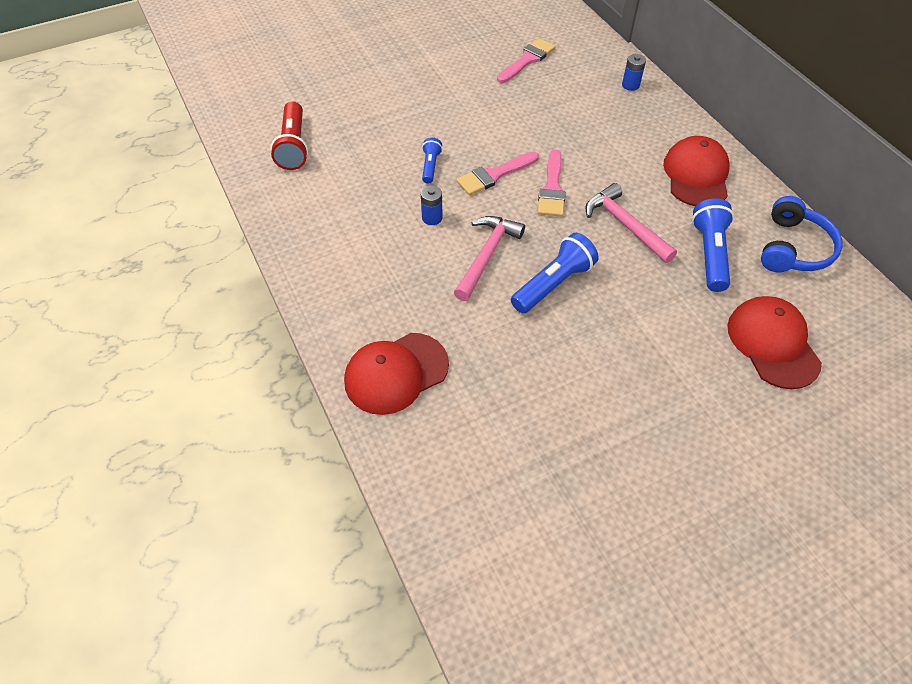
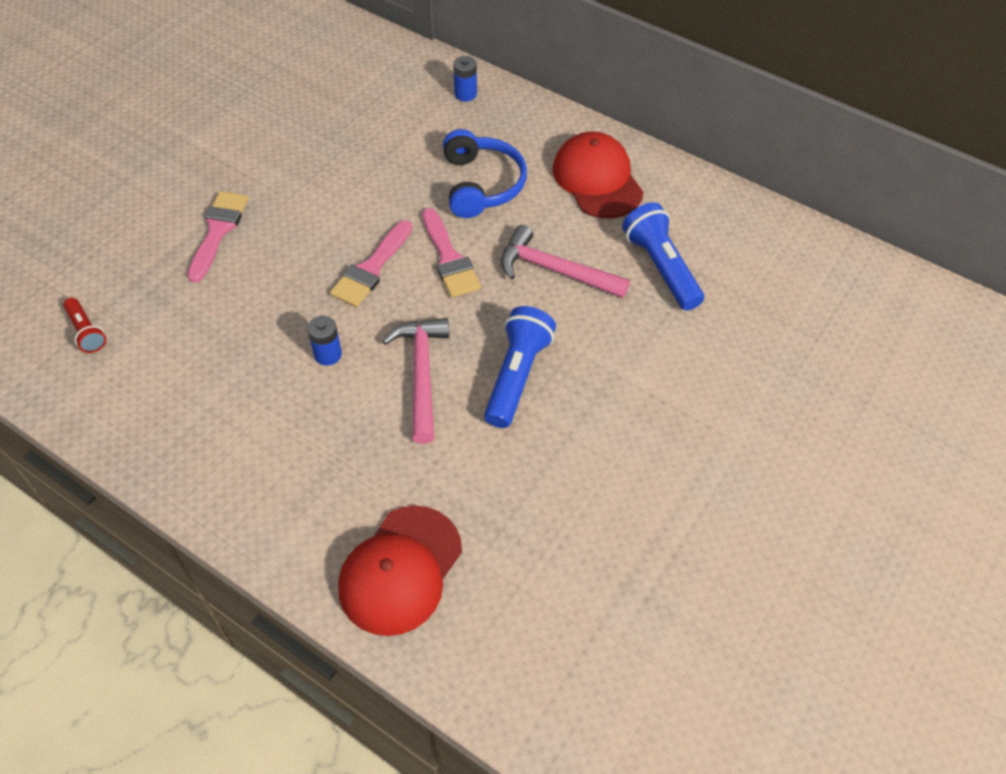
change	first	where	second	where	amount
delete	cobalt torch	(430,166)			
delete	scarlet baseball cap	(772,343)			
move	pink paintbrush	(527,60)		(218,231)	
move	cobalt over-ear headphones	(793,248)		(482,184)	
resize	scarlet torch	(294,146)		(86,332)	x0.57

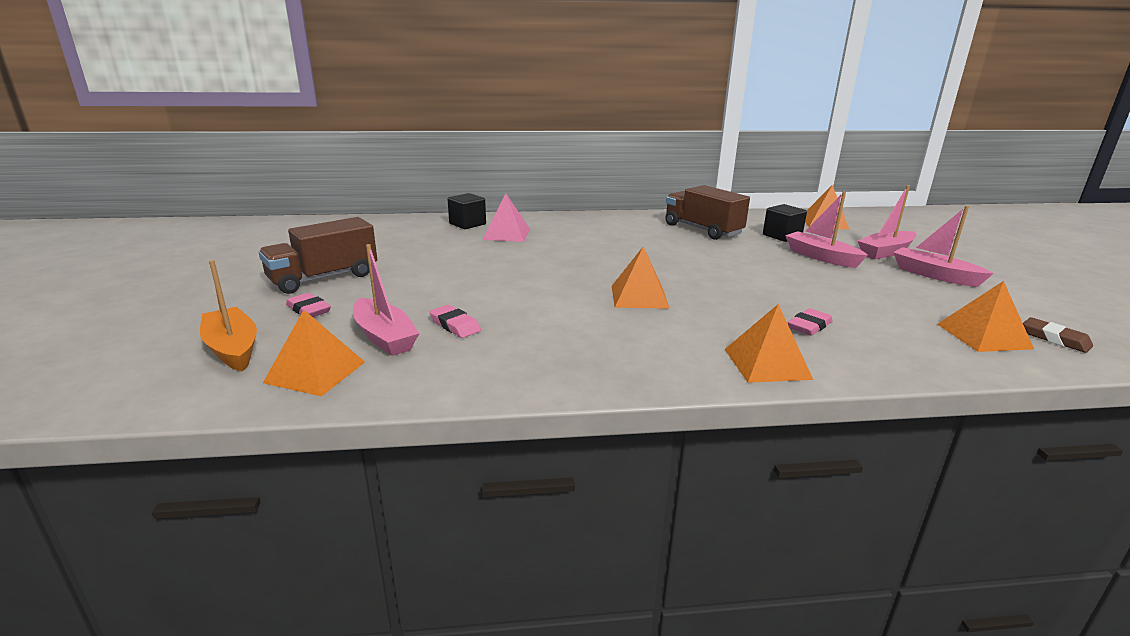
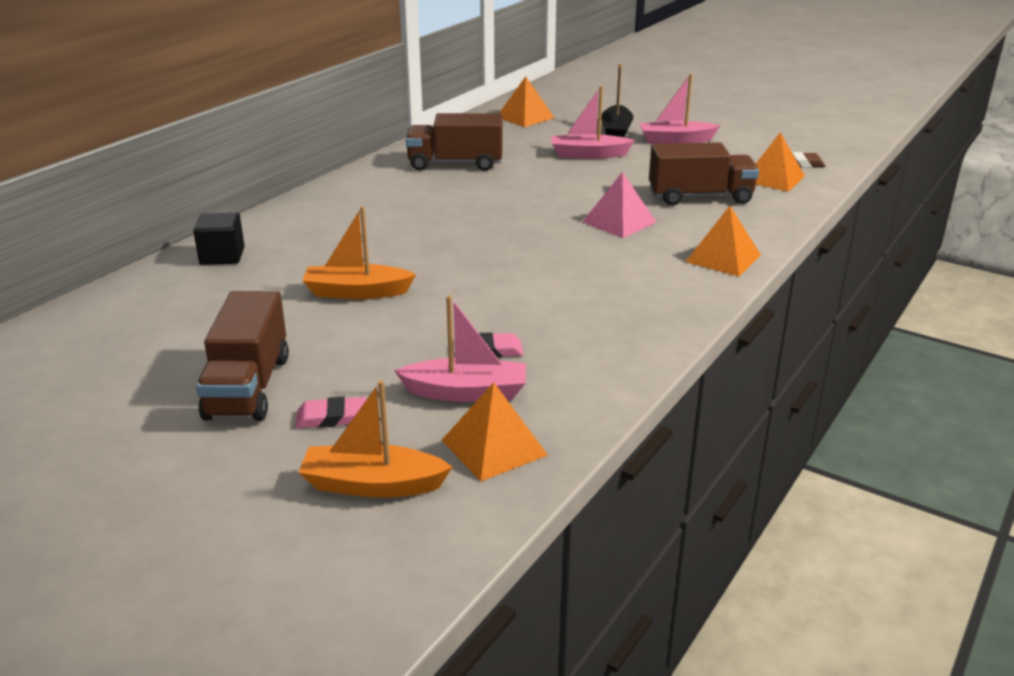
change	first	where	second	where	amount
delete	orange-coloured solid pyramid	(639,296)			
delete	black block	(782,236)			
delete	pink eraser	(809,326)			
insert			orange-coloured boat	(357,292)	
insert			brown toy truck	(700,197)	
move	pink solid pyramid	(506,234)		(619,222)	
recolor	pink boat	(885,252)	black boat	(616,131)	

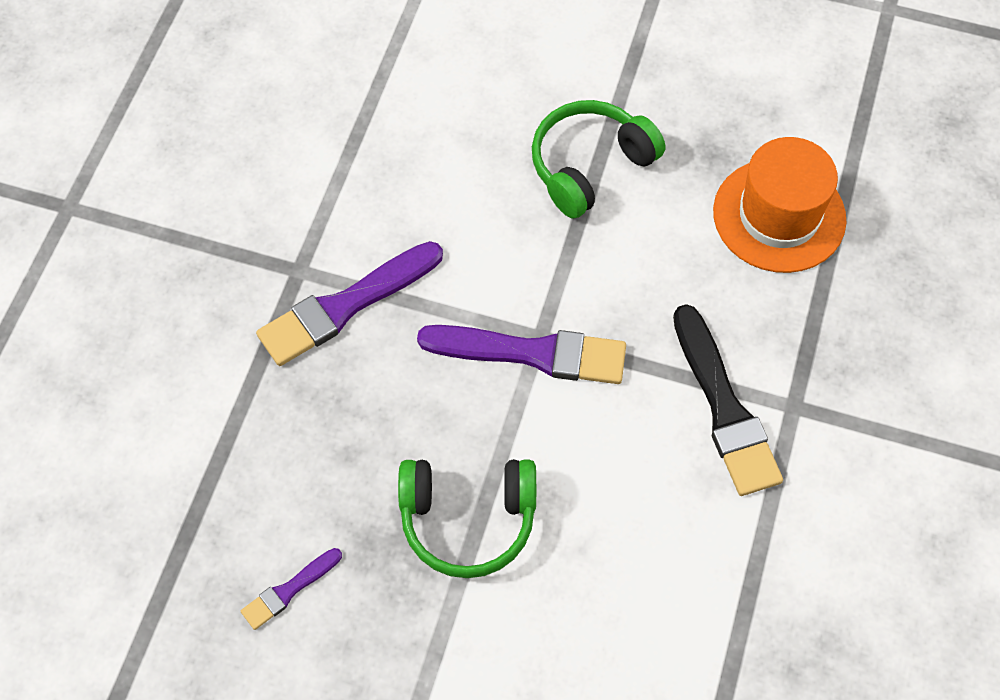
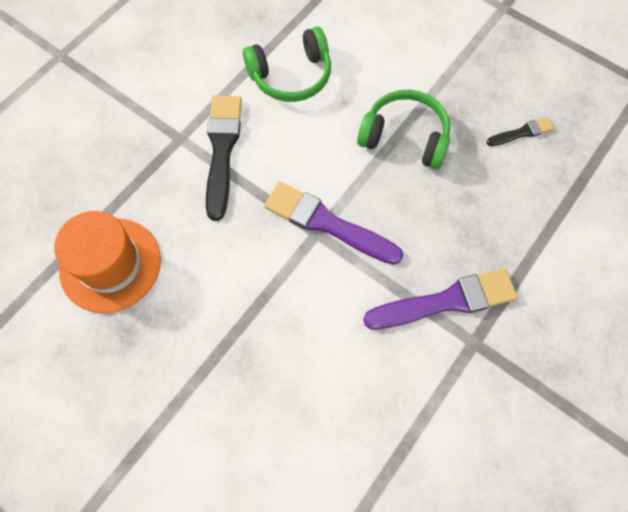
change	first	where	second	where	amount
move	green over-ear headphones	(590,166)		(291,76)	
recolor	purple paintbrush	(289,590)	black paintbrush	(522,132)	

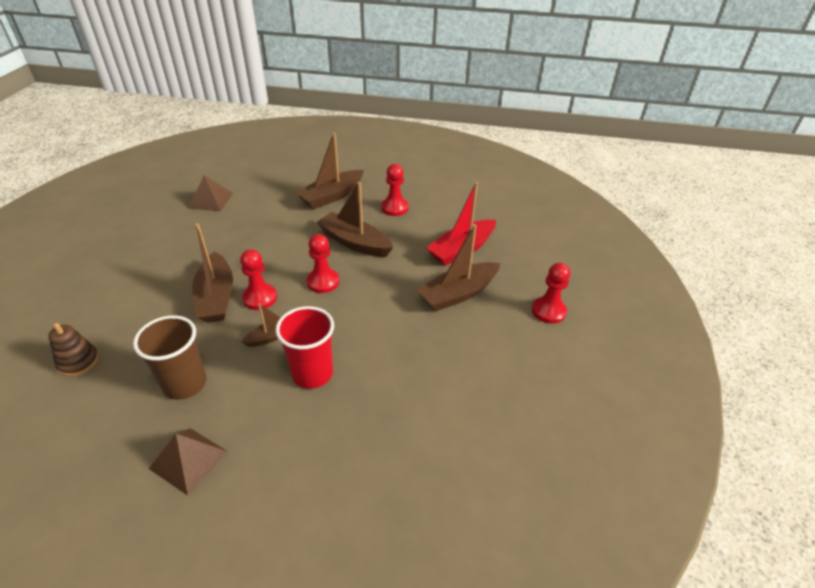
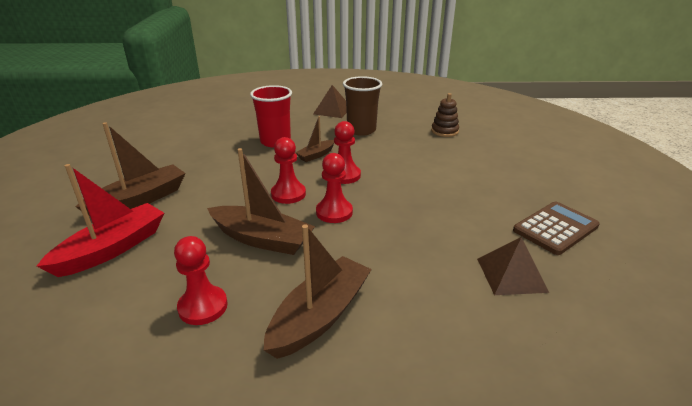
change	first	where	second	where	amount
delete	brown boat	(216,297)			
insert			brown pocket calculator	(555,228)	
move	scarlet game pawn	(548,311)		(334,212)	

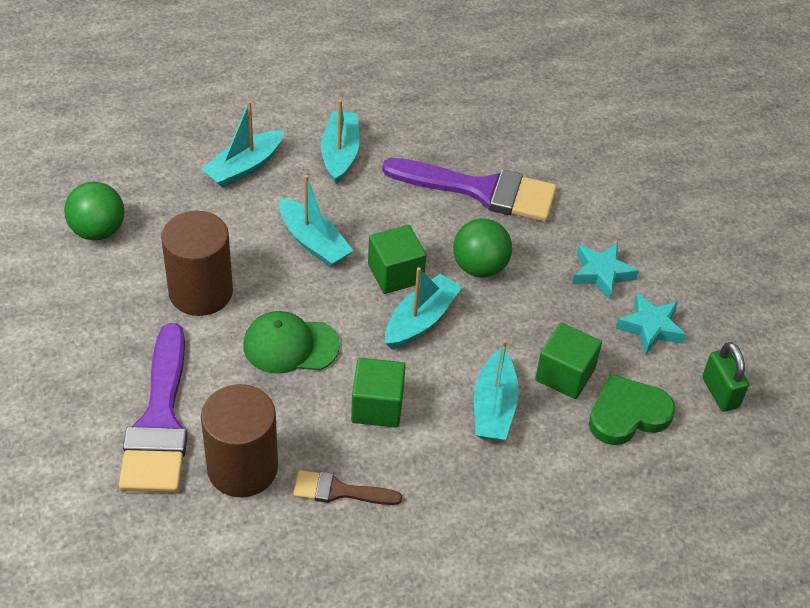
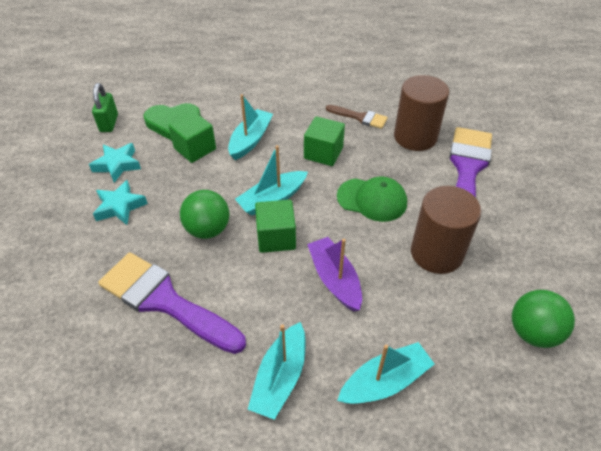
change	first	where	second	where	amount
recolor	turquoise boat	(313,242)	purple boat	(334,279)	

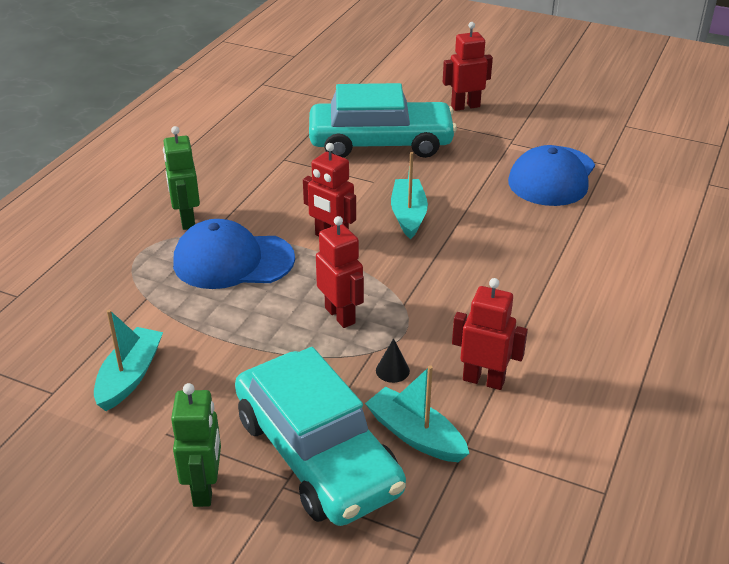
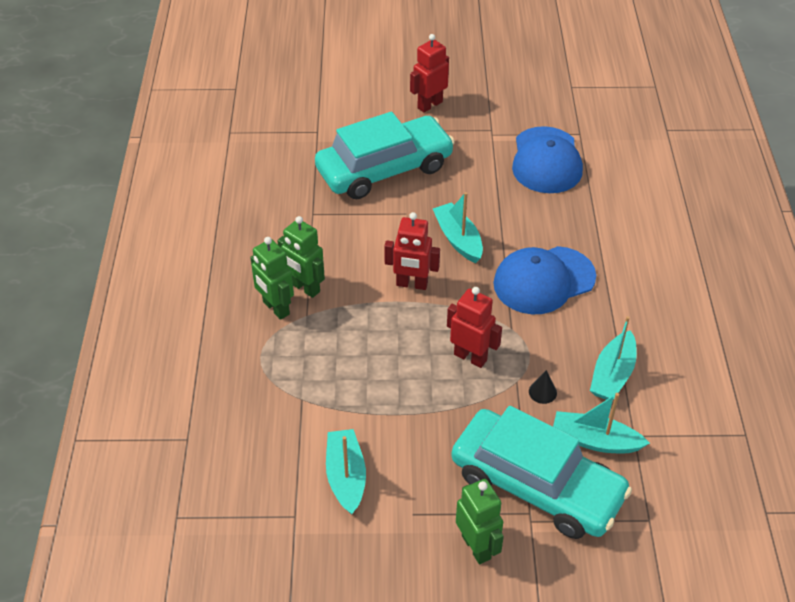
change	first	where	second	where	amount
insert			green toy robot	(305,288)	
move	cobalt baseball cap	(233,261)		(543,280)	
replace	scarlet toy robot	(483,380)	turquoise boat	(612,375)	

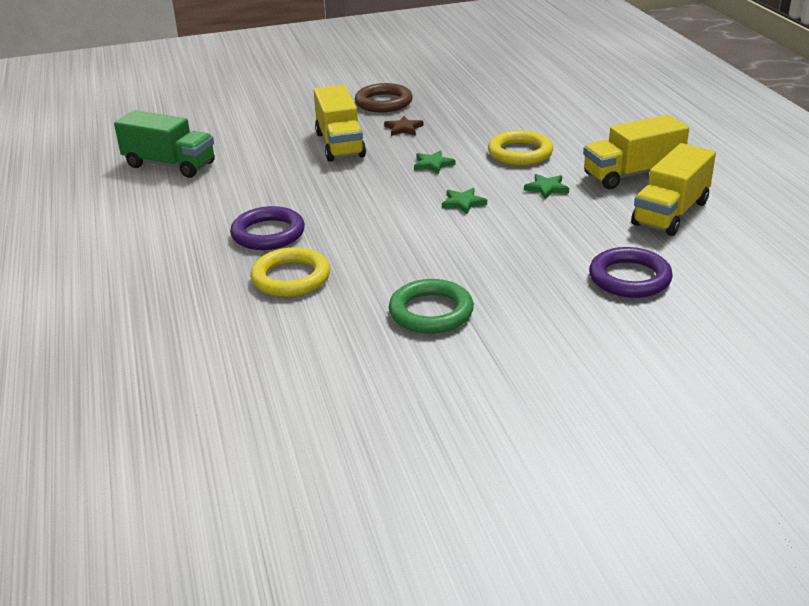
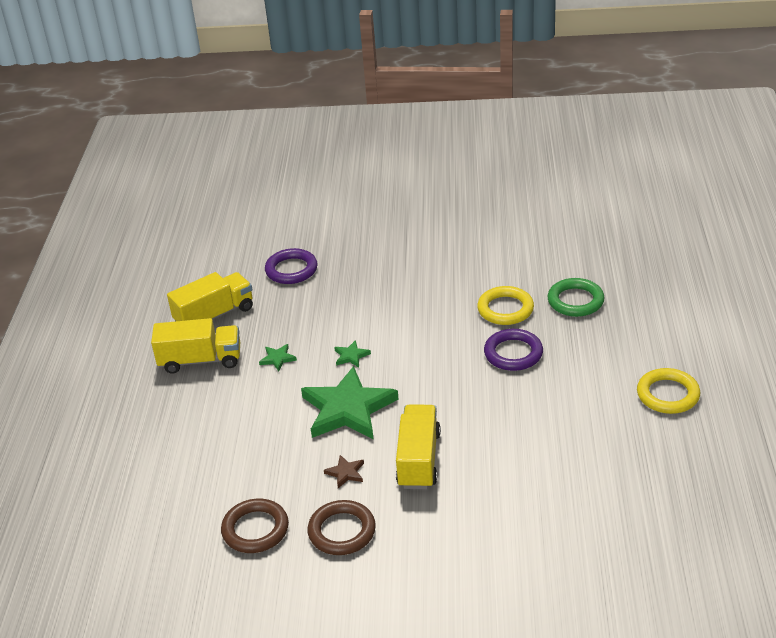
change	first	where	second	where	amount
delete	green toy truck	(170,165)			
insert			brown torus	(255,529)	
move	green torus	(431,312)		(575,301)	
move	bright yellow torus	(520,153)		(668,395)	
resize	green star	(433,164)		(348,409)	x2.49

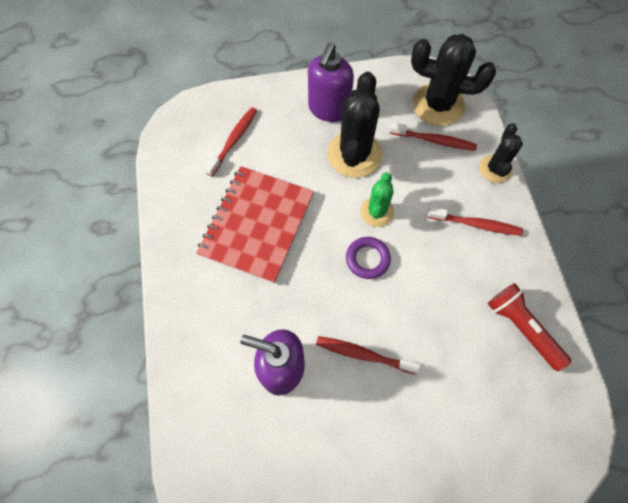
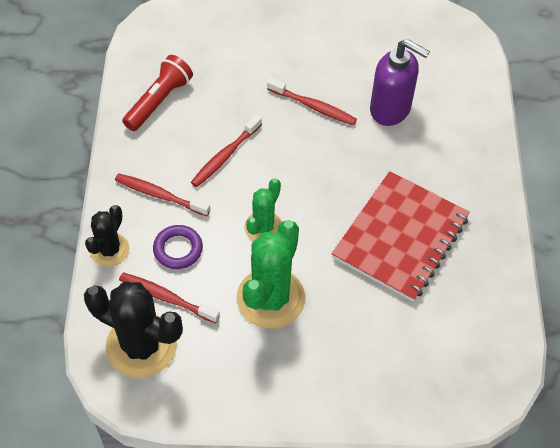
change	first	where	second	where	amount
delete	purple soap dispenser	(328,109)			
move	scarlet tooth brush	(233,141)		(225,156)	
move	purple torus	(367,259)		(178,249)	
recolor	black cactus	(354,154)	green cactus	(271,298)	
rotate	scarlet torch	(521,328)		(159,101)	120 degrees counterclockwise

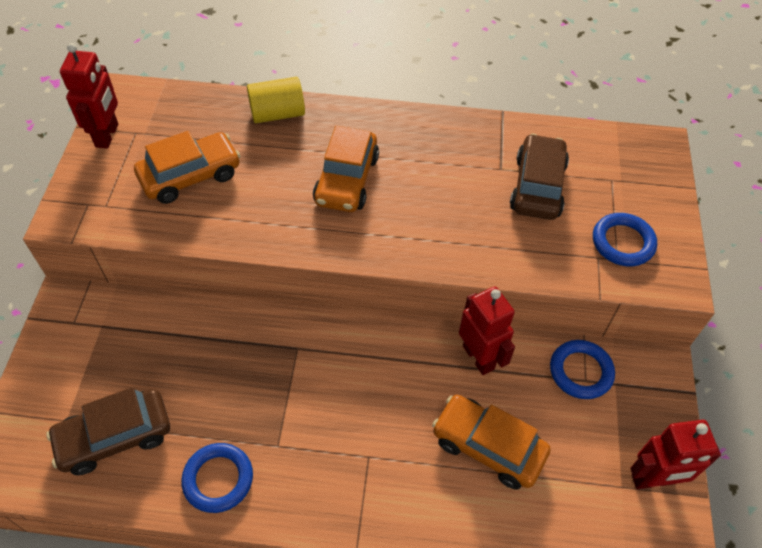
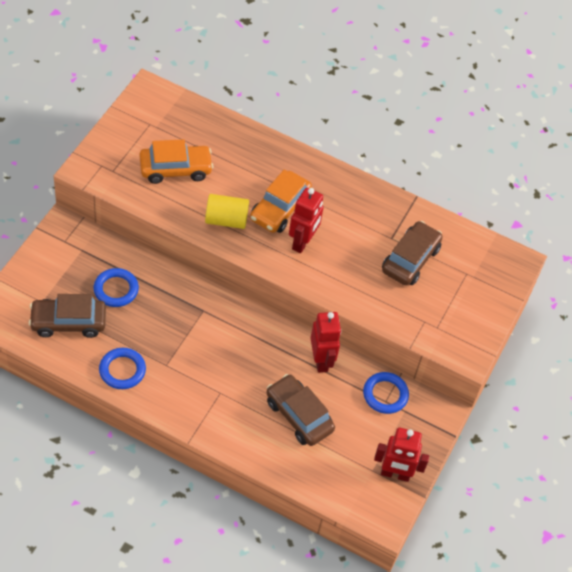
change	first	where	second	where	amount
move	scarlet toy robot	(107,135)		(302,242)	
move	bright yellow solid cylinder	(277,114)		(226,220)	
move	cobalt torus	(623,242)		(116,289)	
recolor	orange-coloured automobile	(488,447)	brown automobile	(299,415)	

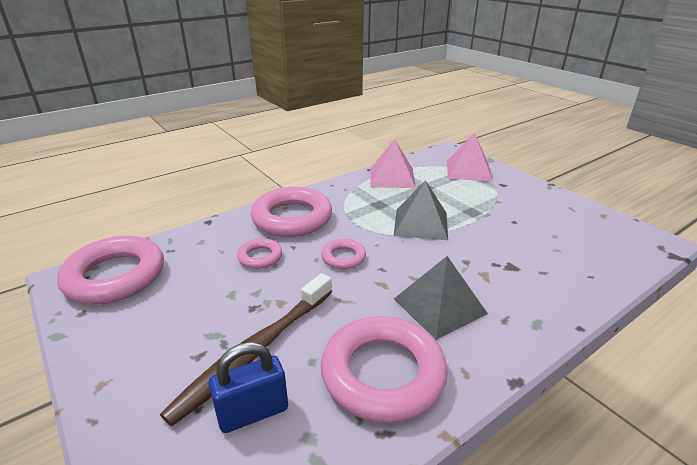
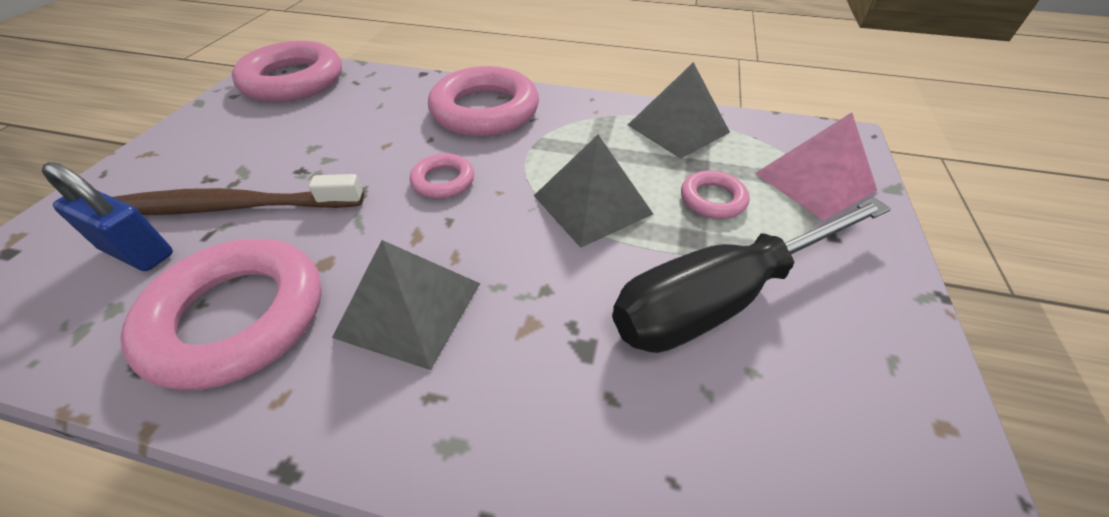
change	first	where	second	where	amount
insert			black screwdriver	(723,297)	
move	pink torus	(260,257)		(712,199)	
recolor	pink solid pyramid	(392,177)	ash-grey solid pyramid	(678,128)	

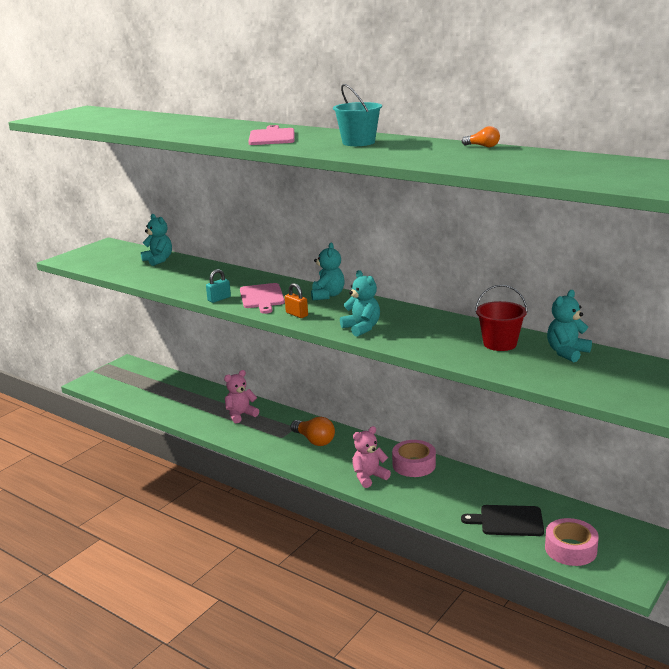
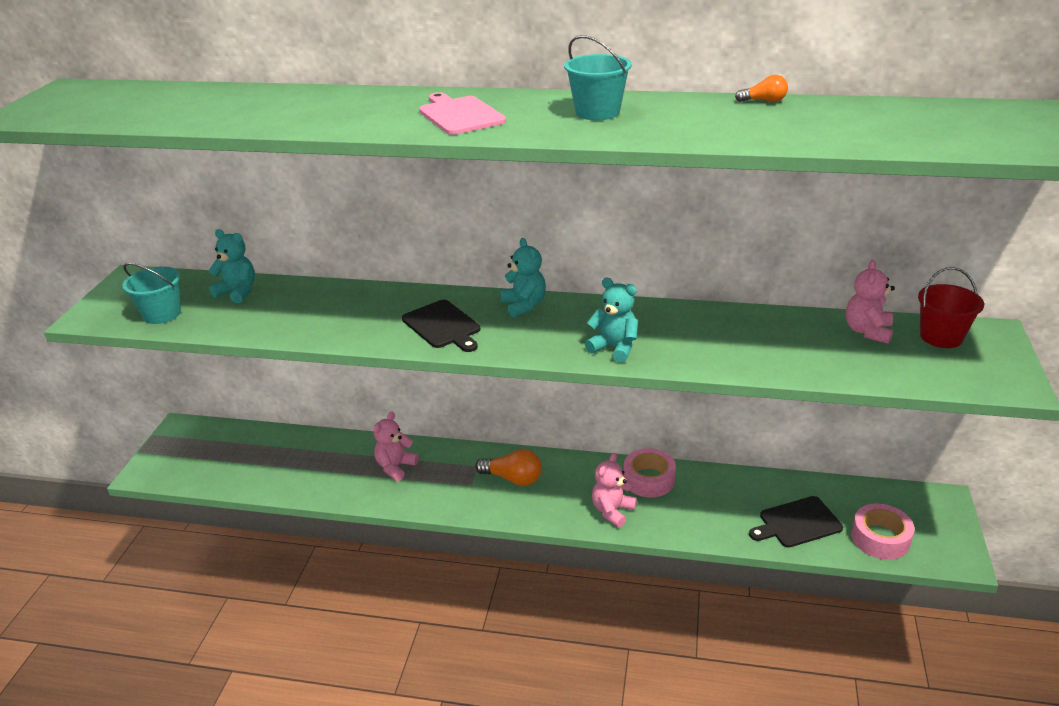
change	first	where	second	where	amount
delete	turquoise small lock	(219,299)			
delete	orange-coloured small lock	(296,314)			
insert			turquoise bucket	(162,314)	
move	scarlet bucket	(500,344)		(941,337)	
recolor	pink cutting board	(262,297)	black cutting board	(442,326)	
recolor	turquoise teddy	(567,352)	pink teddy	(867,331)	

